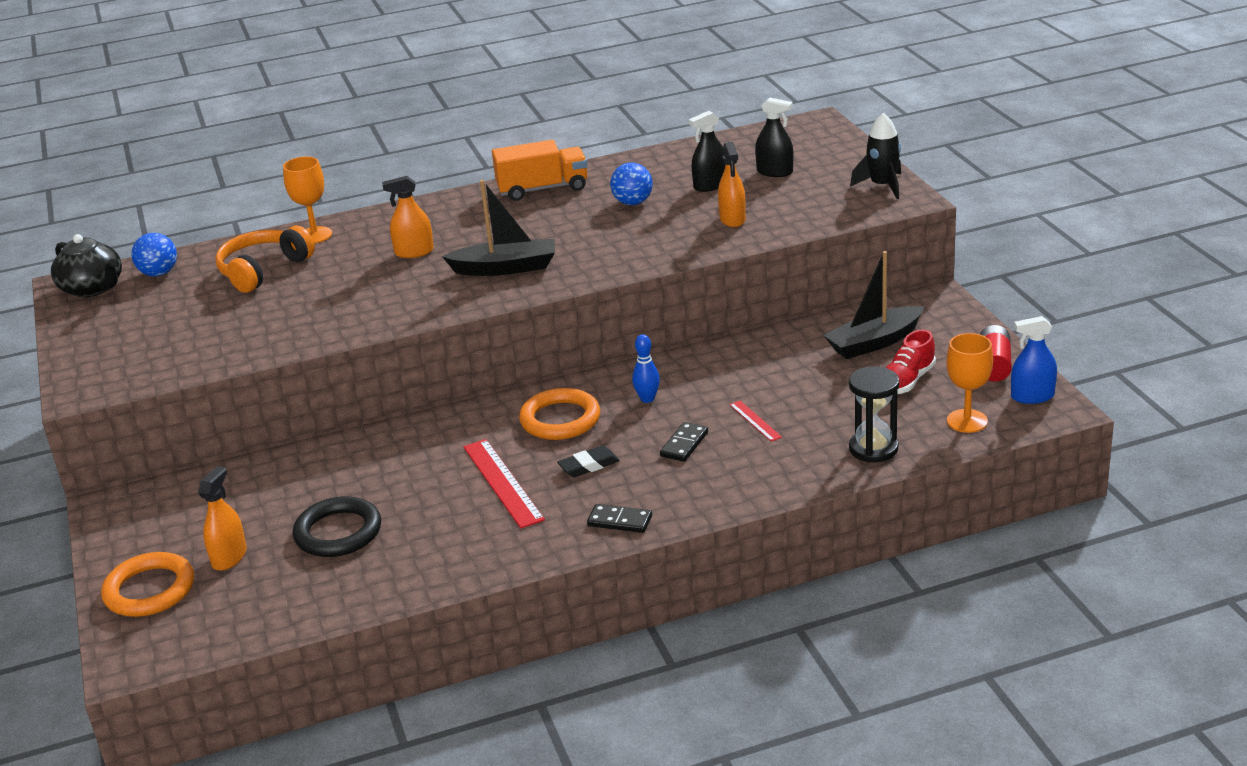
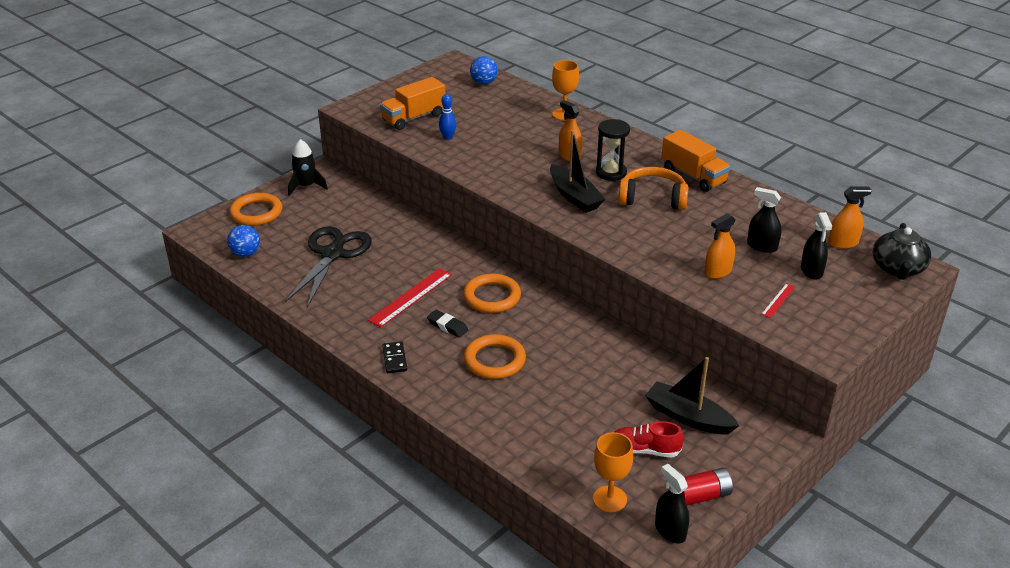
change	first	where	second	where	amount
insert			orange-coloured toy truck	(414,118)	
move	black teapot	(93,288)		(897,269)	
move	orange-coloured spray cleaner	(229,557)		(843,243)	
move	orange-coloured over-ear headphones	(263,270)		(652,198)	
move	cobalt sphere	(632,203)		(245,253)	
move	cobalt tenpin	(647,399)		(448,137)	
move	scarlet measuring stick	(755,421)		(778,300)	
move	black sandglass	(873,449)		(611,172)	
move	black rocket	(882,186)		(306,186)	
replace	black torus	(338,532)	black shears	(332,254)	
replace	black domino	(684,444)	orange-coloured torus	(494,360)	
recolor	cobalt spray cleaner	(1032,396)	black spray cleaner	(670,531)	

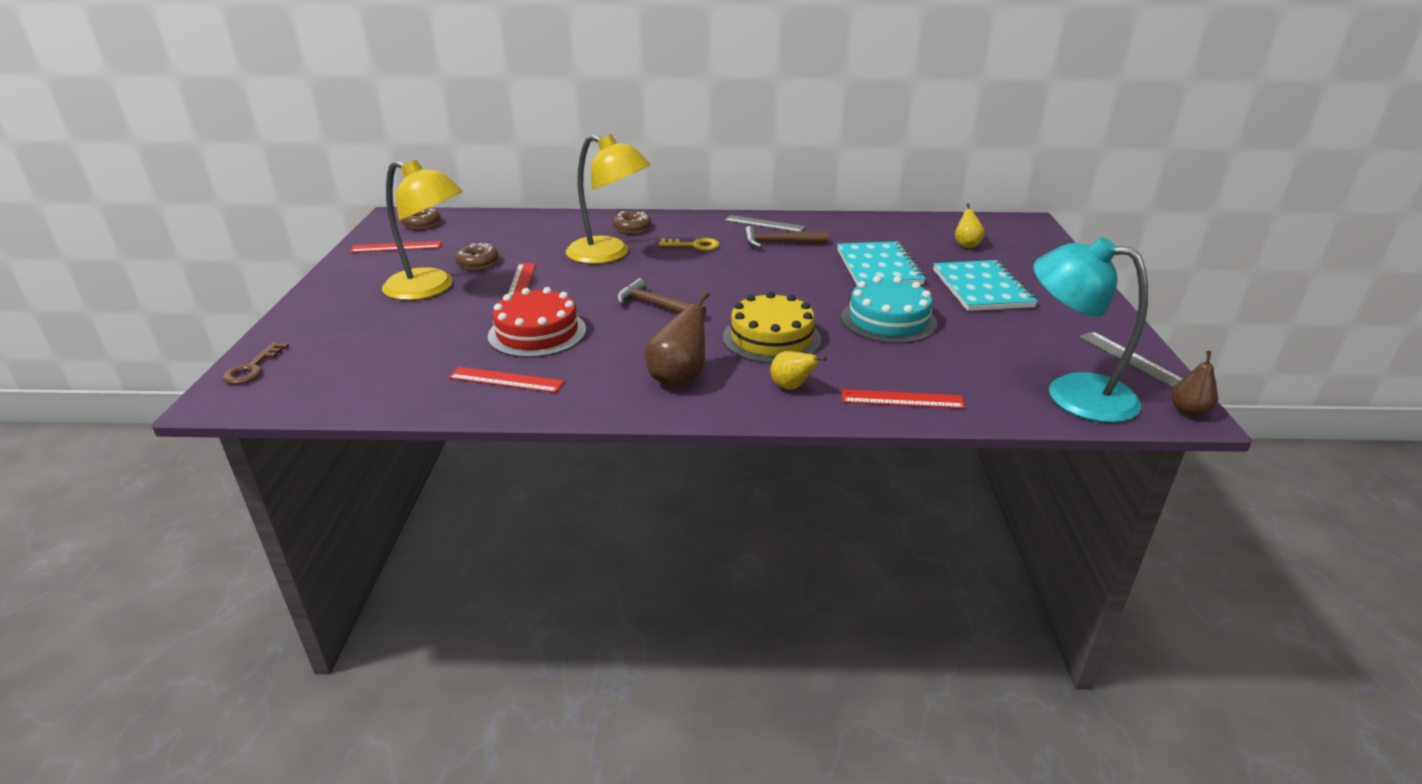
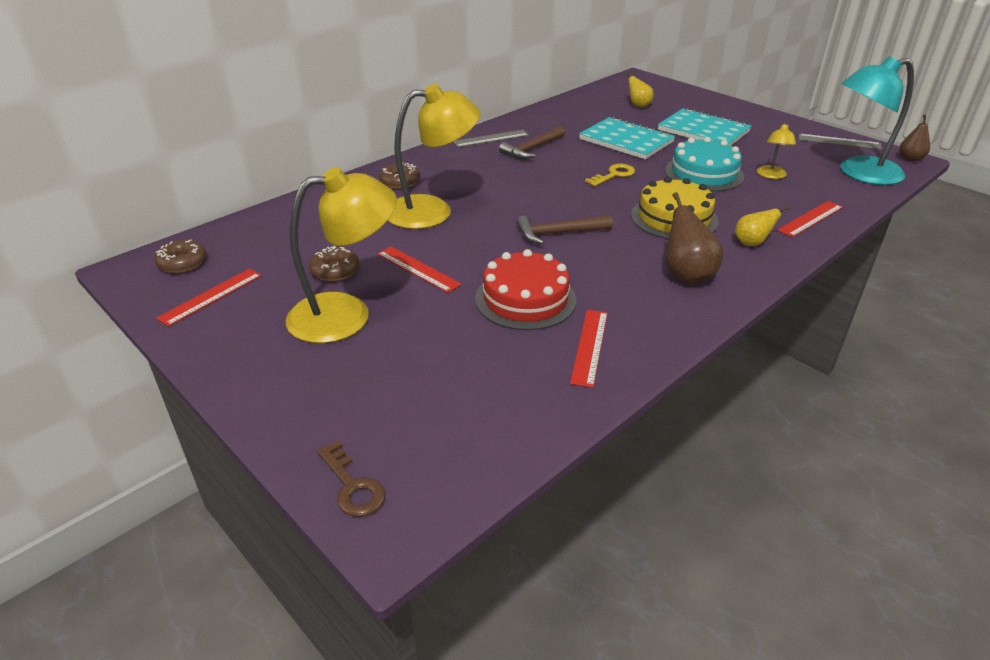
change	first	where	second	where	amount
insert			bright yellow desk lamp	(771,175)	
move	bright yellow latchkey	(694,245)		(614,175)	
rotate	scarlet measuring stick	(506,380)		(589,346)	45 degrees counterclockwise

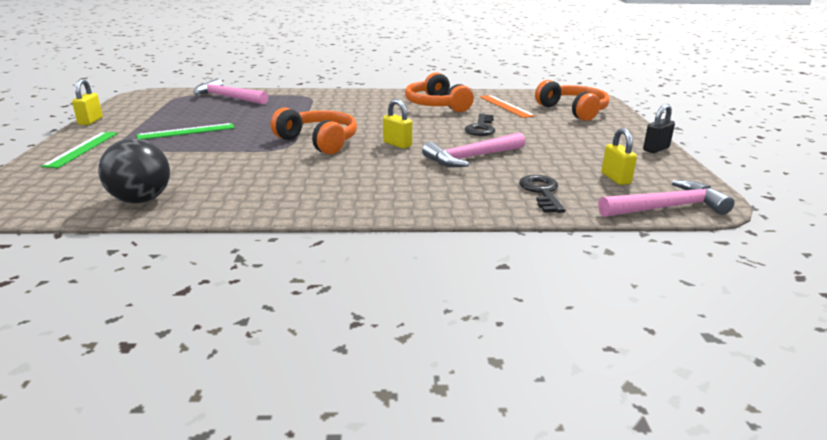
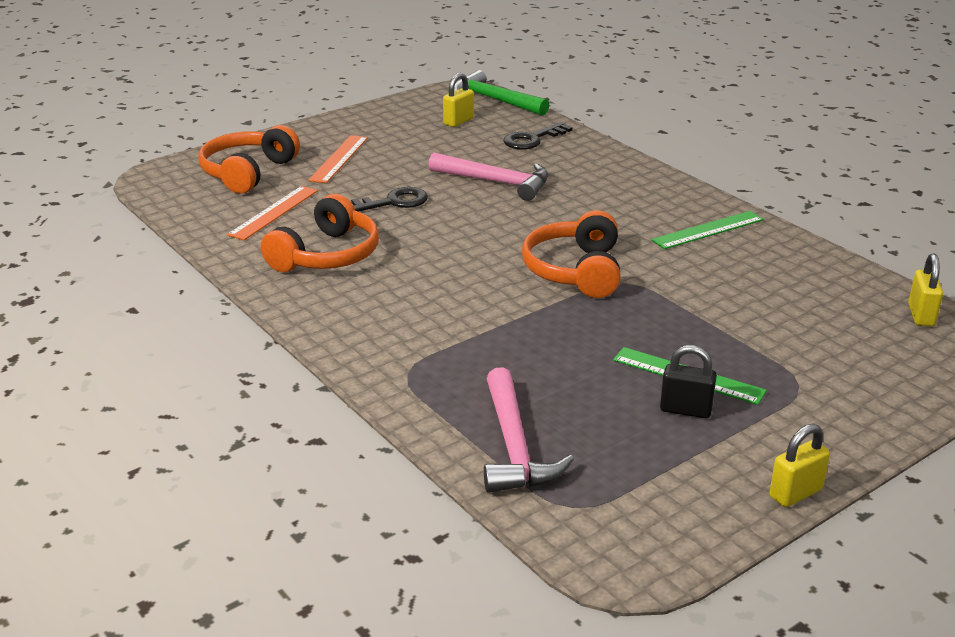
change	first	where	second	where	amount
delete	black sphere	(141,200)			
insert			orange-coloured measuring stick	(338,159)	
move	green measuring stick	(82,149)		(708,230)	
move	bright yellow small lock	(397,144)		(921,315)	
move	black small lock	(656,149)		(685,410)	
recolor	pink hammer	(667,207)	green hammer	(494,100)	

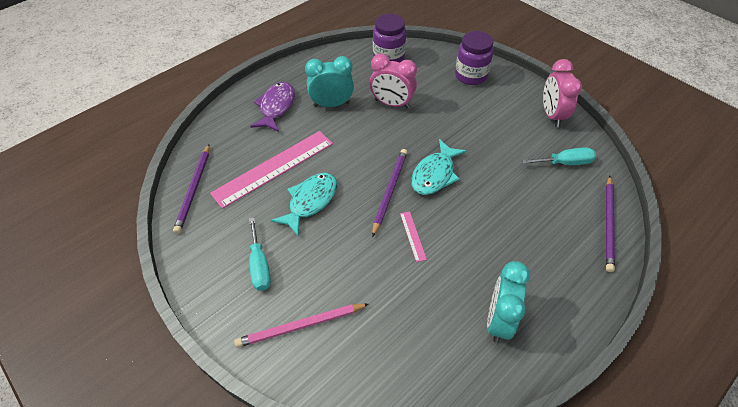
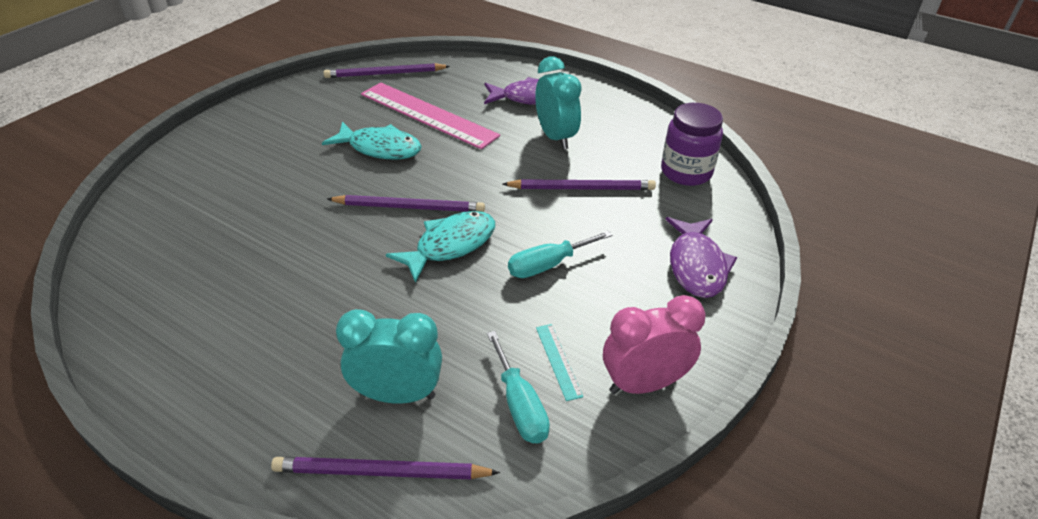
change	first	where	second	where	amount
delete	pink wooden pencil	(300,326)			
delete	pink measuring stick	(413,236)			
insert			turquoise measuring stick	(558,361)	
move	turquoise screwdriver	(260,265)		(548,265)	
move	turquoise bedside clock	(499,320)		(397,395)	
replace	pink bedside clock	(392,104)	purple wooden pencil	(582,188)	
replace	purple jam jar	(471,76)	purple fish	(696,265)	
rotate	turquoise fish	(435,174)		(450,245)	120 degrees clockwise

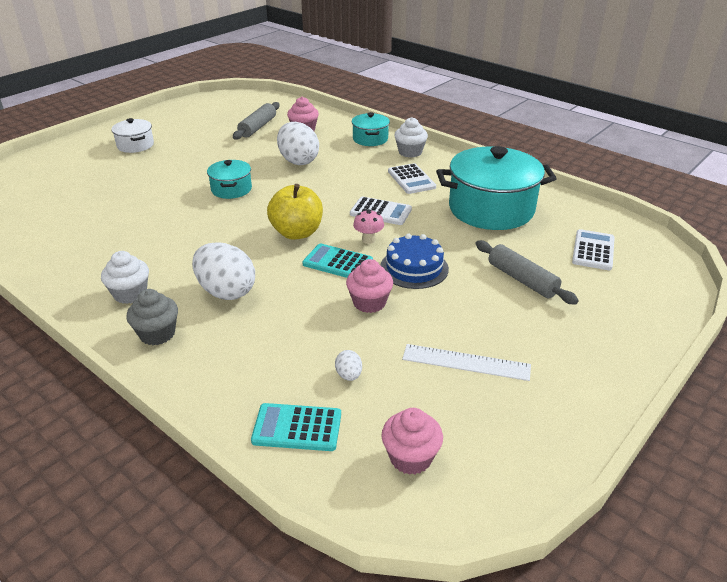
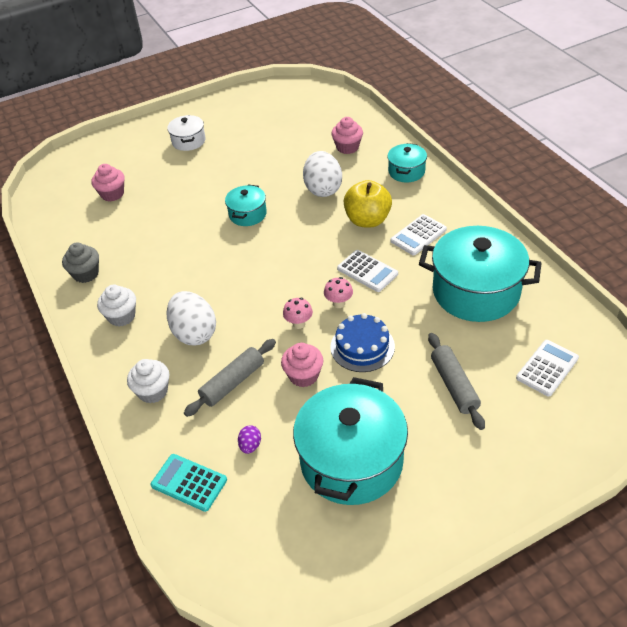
change	first	where	second	where	amount
move	ash-grey muffin	(157,334)		(86,274)	
move	ash-grey rolling pin	(257,127)		(232,383)	
move	bright yellow apple fruit	(297,233)		(367,220)	
move	pink muffin	(410,457)		(112,194)	
move	white muffin	(410,152)		(153,391)	
replace	turquoise pocket calculator	(337,263)	pink toadstool	(299,324)	
replace	white measuring stick	(466,362)	turquoise cooking pot	(351,461)	
recolor	white toy egg	(349,375)	purple toy egg	(250,445)	
rotate	white pocket calculator	(411,179)		(418,235)	45 degrees clockwise

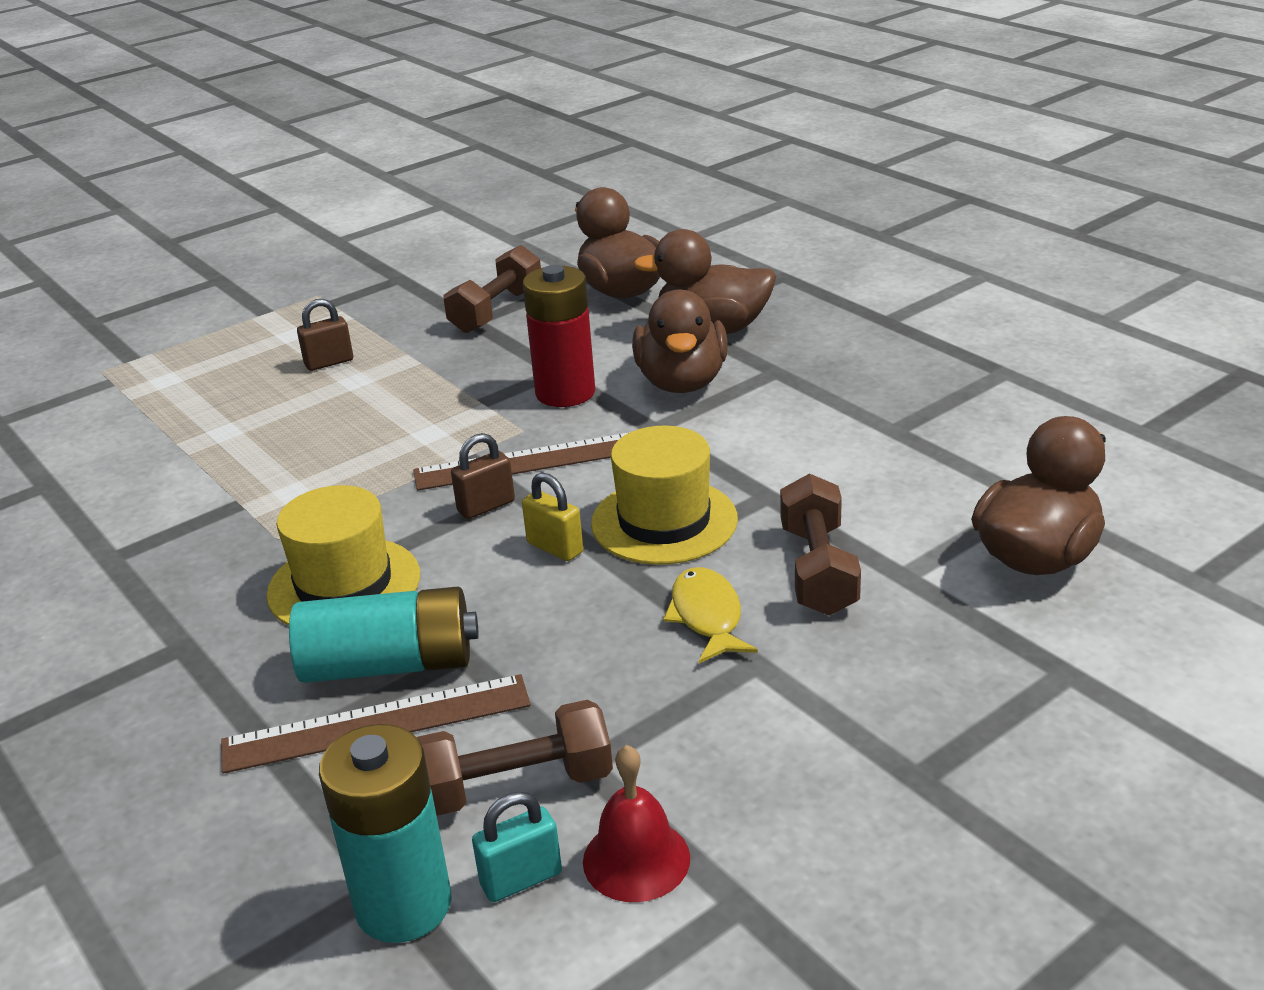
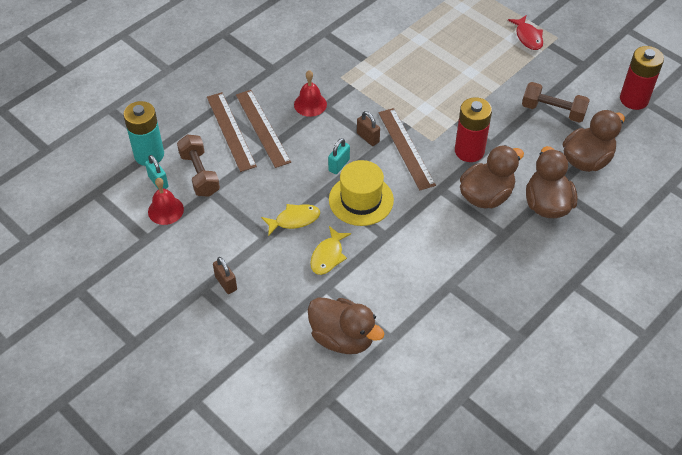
change	first	where	second	where	amount
insert			scarlet fish	(528,37)	
insert			scarlet power cell	(634,99)	
move	brown small lock	(329,362)		(226,283)	
replace	bright yellow top hat	(344,585)	scarlet bell	(310,104)	
replace	turquoise power cell	(389,665)	brown measuring stick	(262,128)	
replace	brown hand weight	(818,570)	bright yellow fish	(328,256)	
recolor	bright yellow small lock	(555,548)	turquoise small lock	(339,165)	
rotate	brown rubber duck	(682,382)		(486,196)	150 degrees clockwise

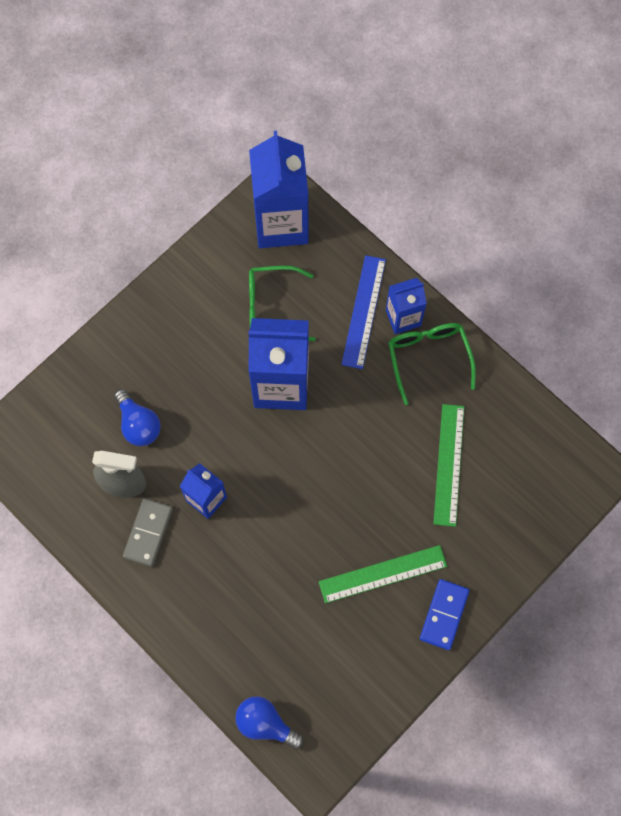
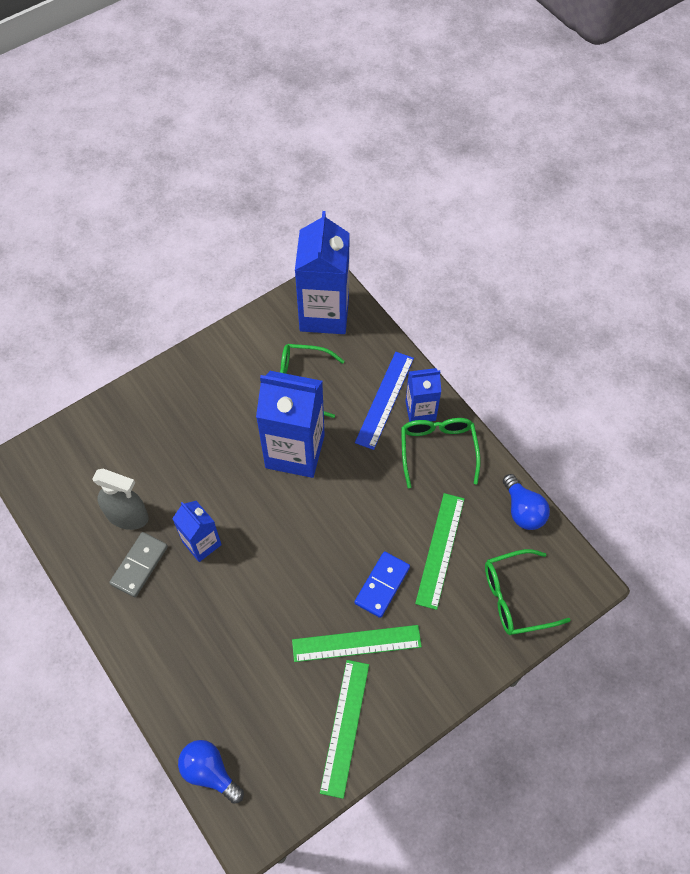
change	first	where	second	where	amount
insert			green measuring stick	(345,727)	
insert			green glasses	(515,597)	
move	cobalt lightbulb	(138,424)		(523,510)	
move	cobalt domino	(444,615)		(382,585)	

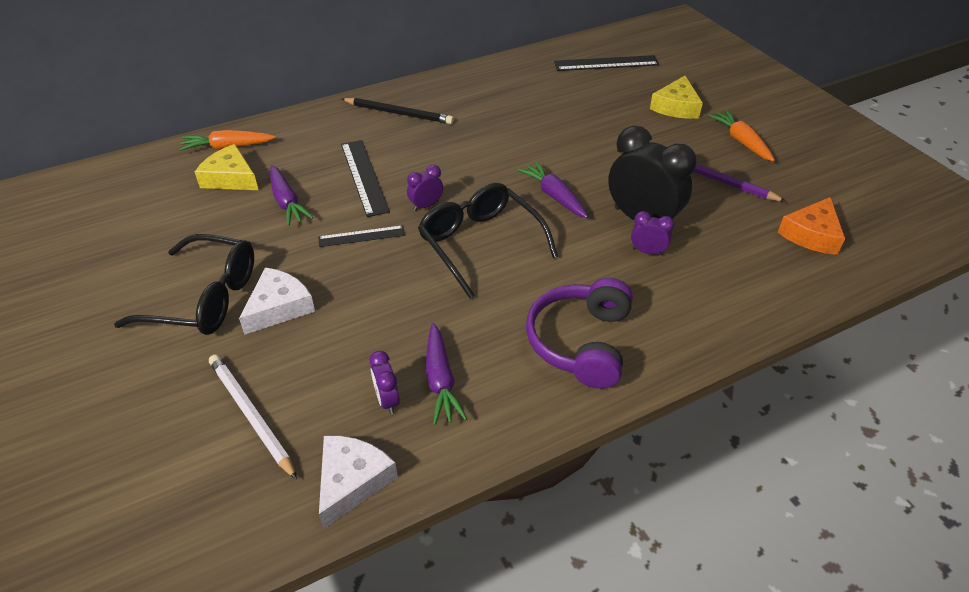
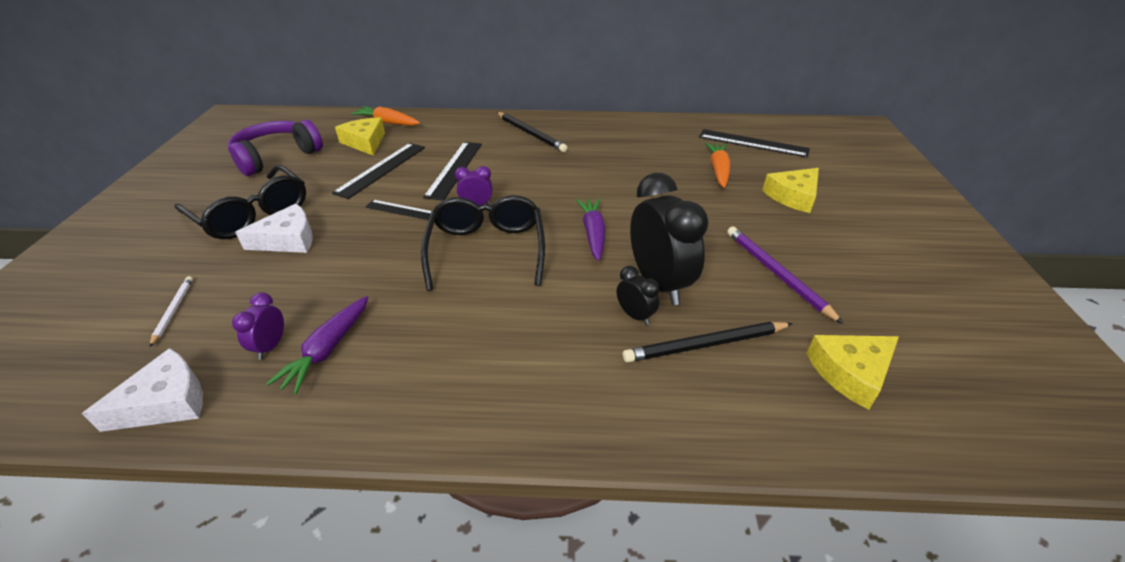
change	first	where	second	where	amount
insert			black wooden pencil	(705,345)	
move	purple over-ear headphones	(581,342)		(276,157)	
move	orange-coloured toy carrot	(741,141)		(718,170)	
replace	purple toy carrot	(287,202)	black measuring stick	(381,169)	
recolor	purple bedside clock	(647,252)	black bedside clock	(635,315)	
recolor	orange-coloured cheese wedge	(811,234)	bright yellow cheese wedge	(851,373)	
resize	white wooden pencil	(251,415)		(173,311)	x0.58

